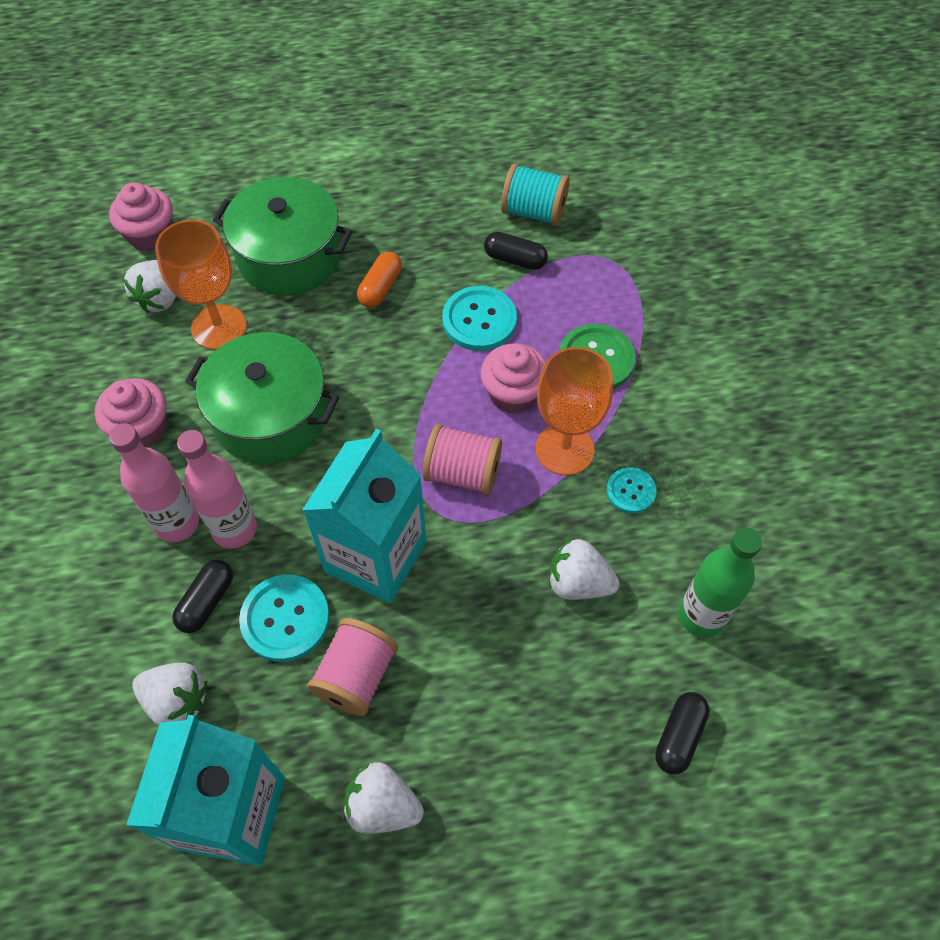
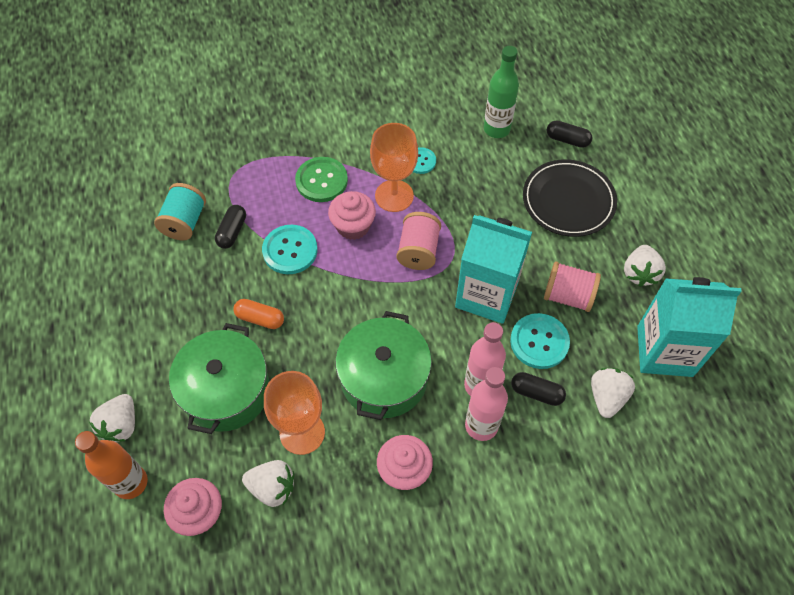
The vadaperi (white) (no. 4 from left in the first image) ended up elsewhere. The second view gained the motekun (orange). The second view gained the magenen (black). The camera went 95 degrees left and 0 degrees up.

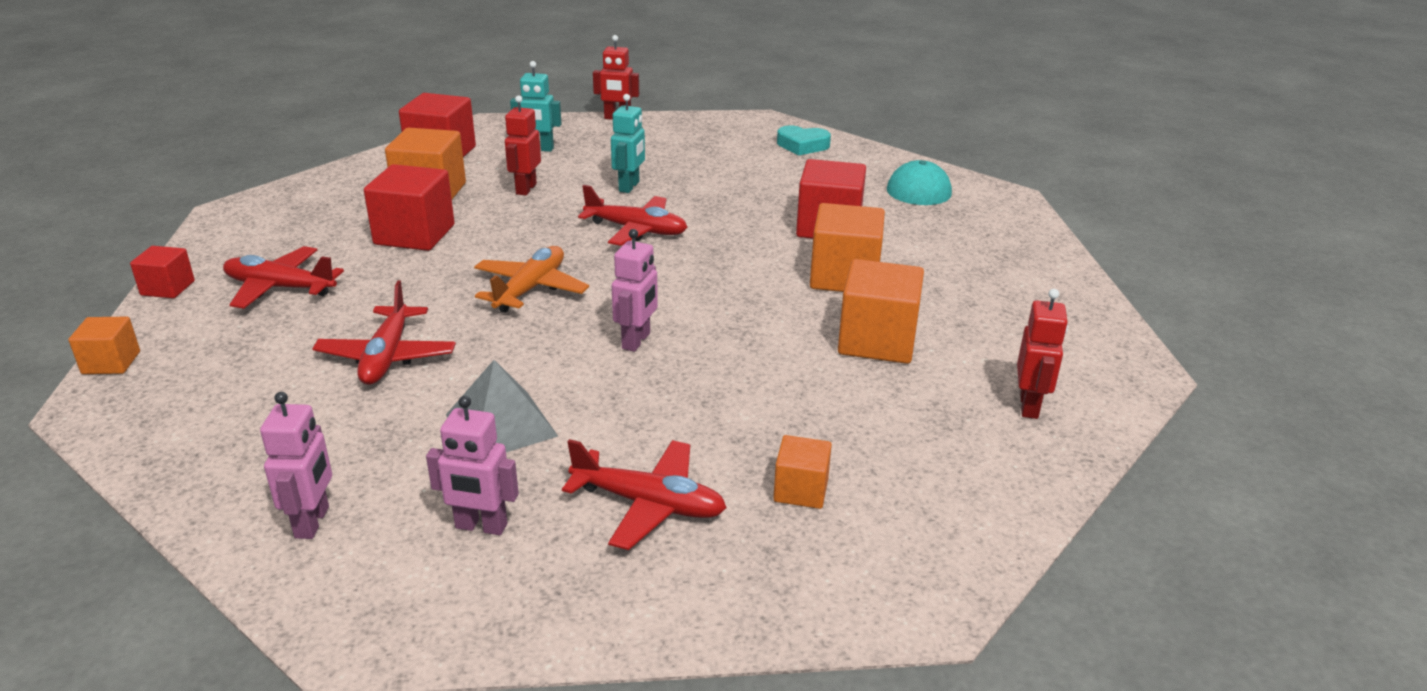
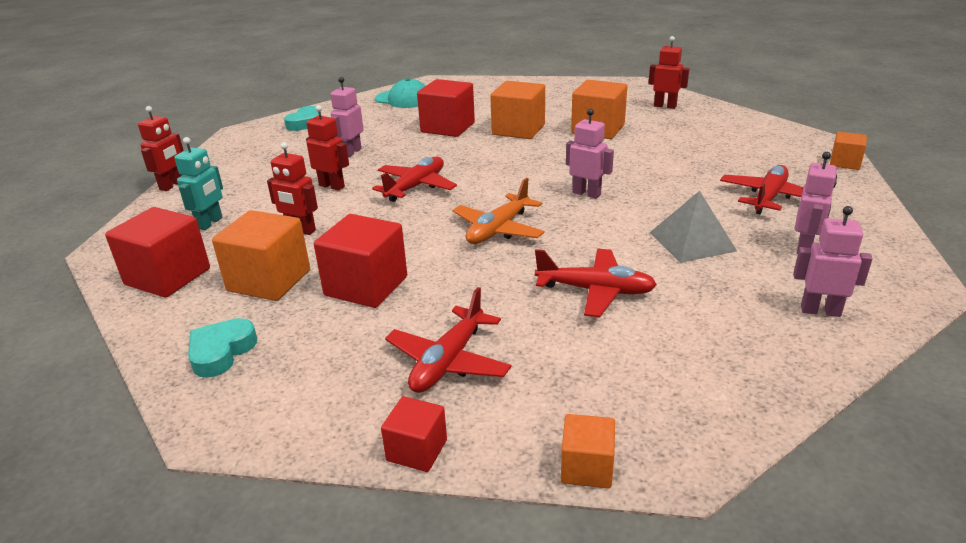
The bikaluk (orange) ended up facing another way, 90 degrees counterclockwise from before. What was the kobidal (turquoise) (no. 2 from left) turned into the kobidal (red) (no. 3 from left). The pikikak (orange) (no. 3 from left in the first image) ended up elsewhere. The second view gained the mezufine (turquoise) (no. 1 from left). The second view gained the kobidal (pink) (no. 1 from left). The camera went 75 degrees left and 0 degrees up.

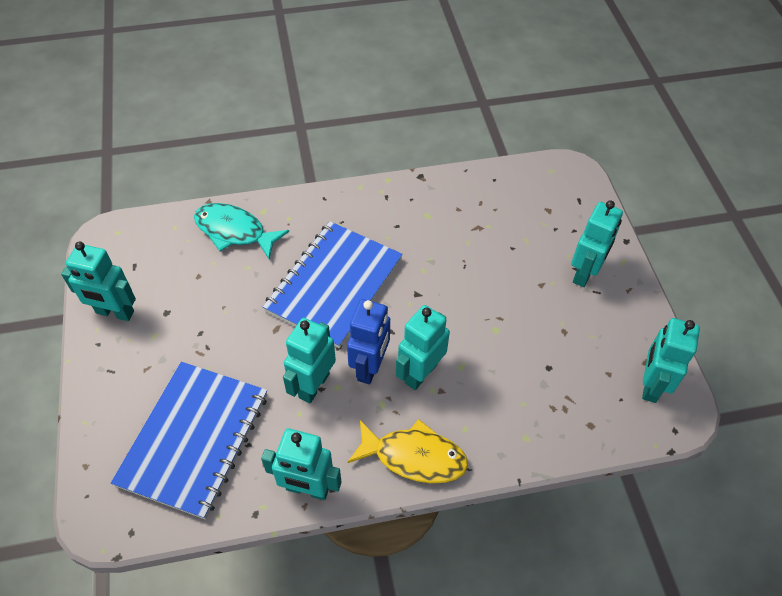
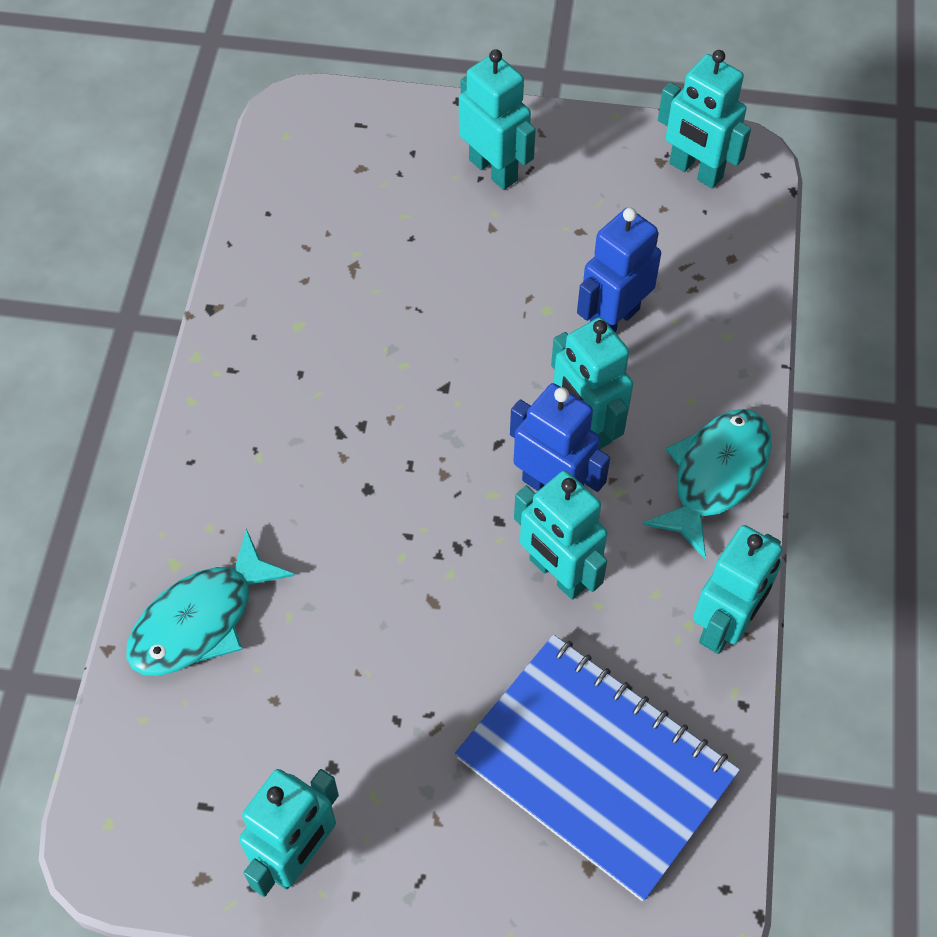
The second view lost the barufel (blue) (no. 2 from left). What was the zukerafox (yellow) turned into the zukerafox (turquoise) (no. 2 from left). The second view gained the kobidal (blue) (no. 2 from left). The camera went 70 degrees left and 5 degrees up.

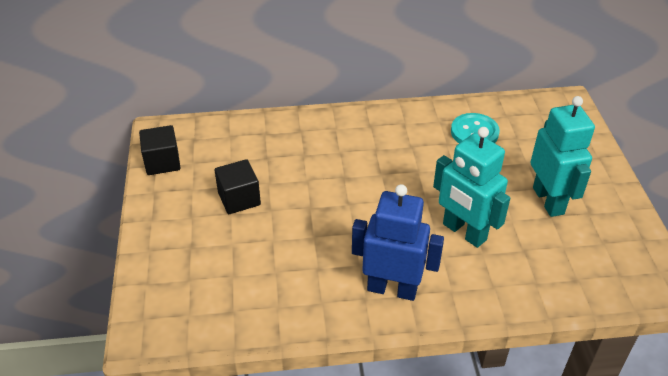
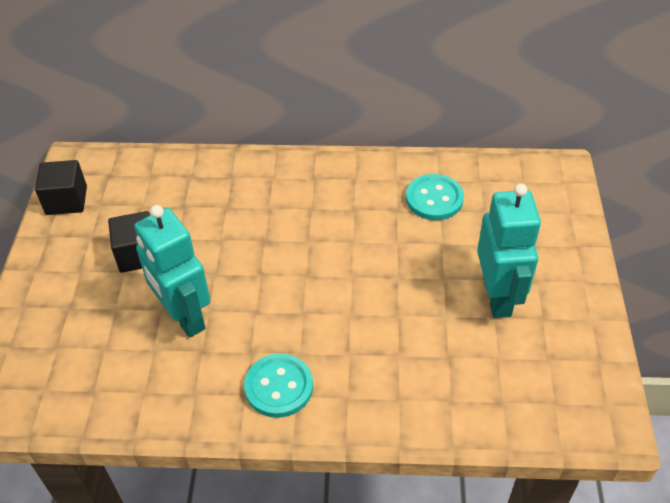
Where the kobidal (blue) stood, the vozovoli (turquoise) (no. 1 from left) came to stand. The kobidal (turquoise) (no. 1 from left) ended up elsewhere. The camera went 10 degrees right and 5 degrees up.

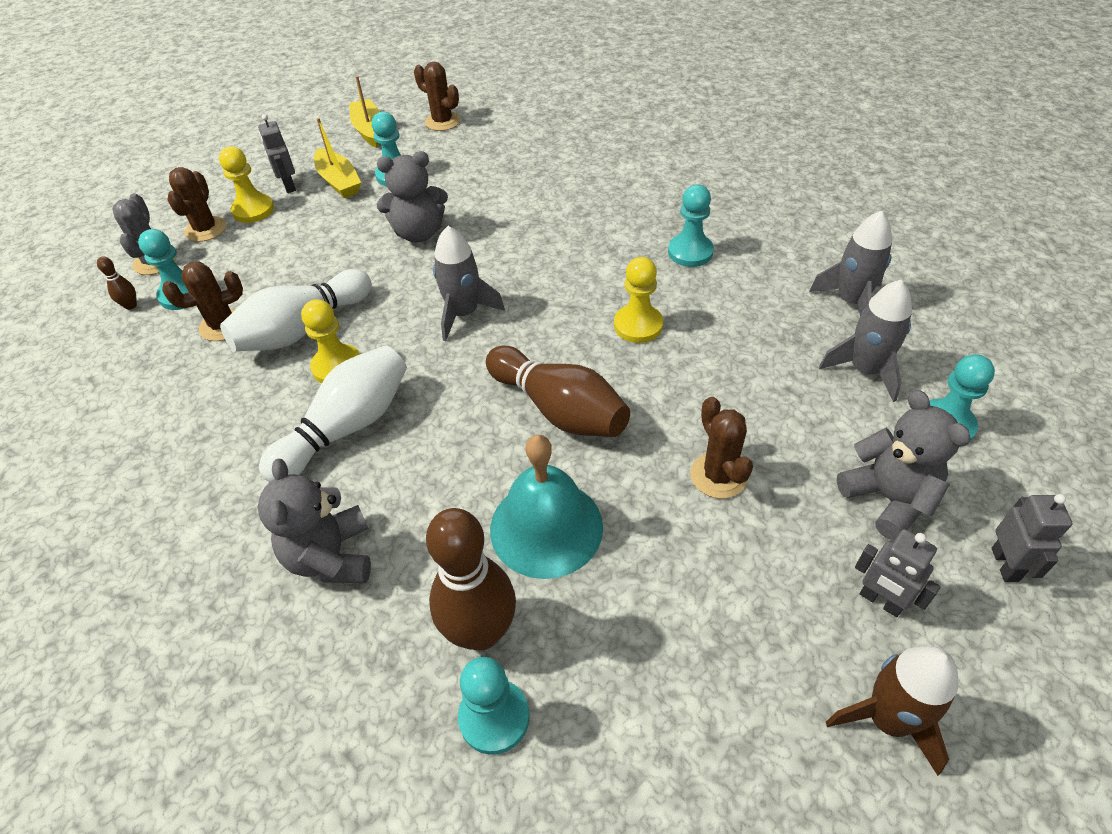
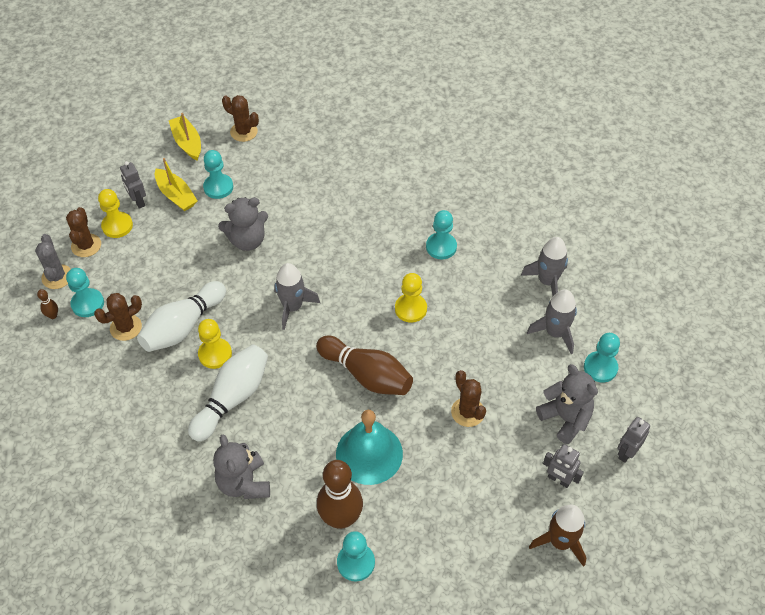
The kobidal (grey) (no. 3 from left) ended up facing another way, 135 degrees counterclockwise from before. The camera went 10 degrees left and 5 degrees up.

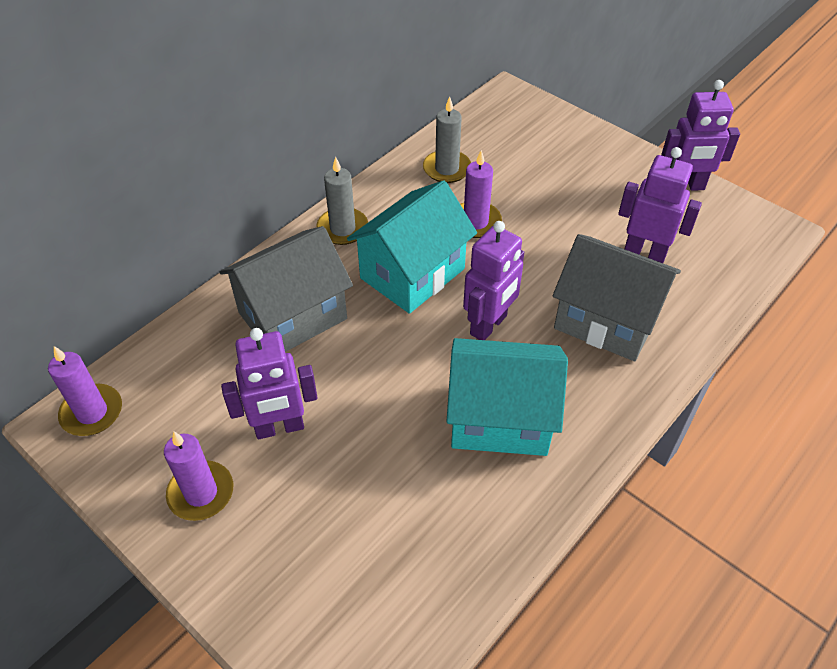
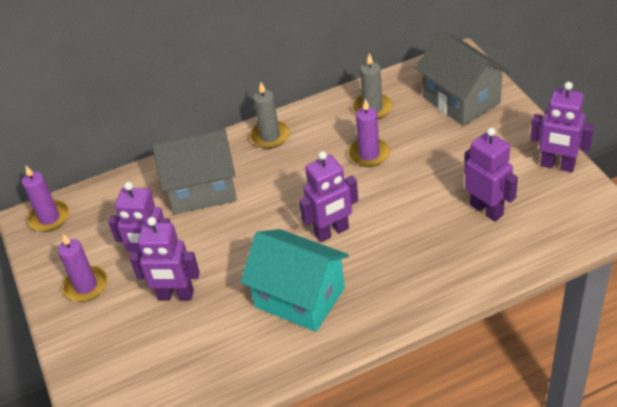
The second view lost the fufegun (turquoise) (no. 1 from left). The fufegun (grey) (no. 2 from left) ended up elsewhere. The second view gained the kobidal (purple) (no. 2 from left). The camera went 30 degrees right and 5 degrees down.

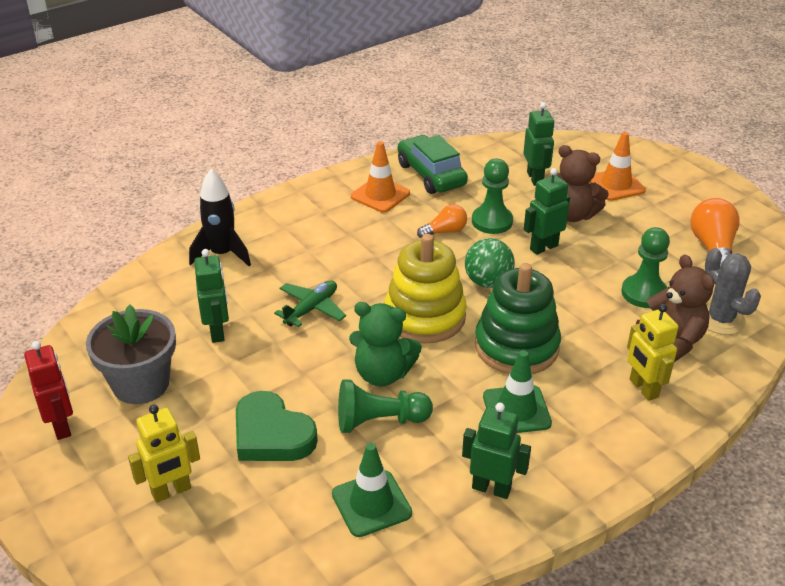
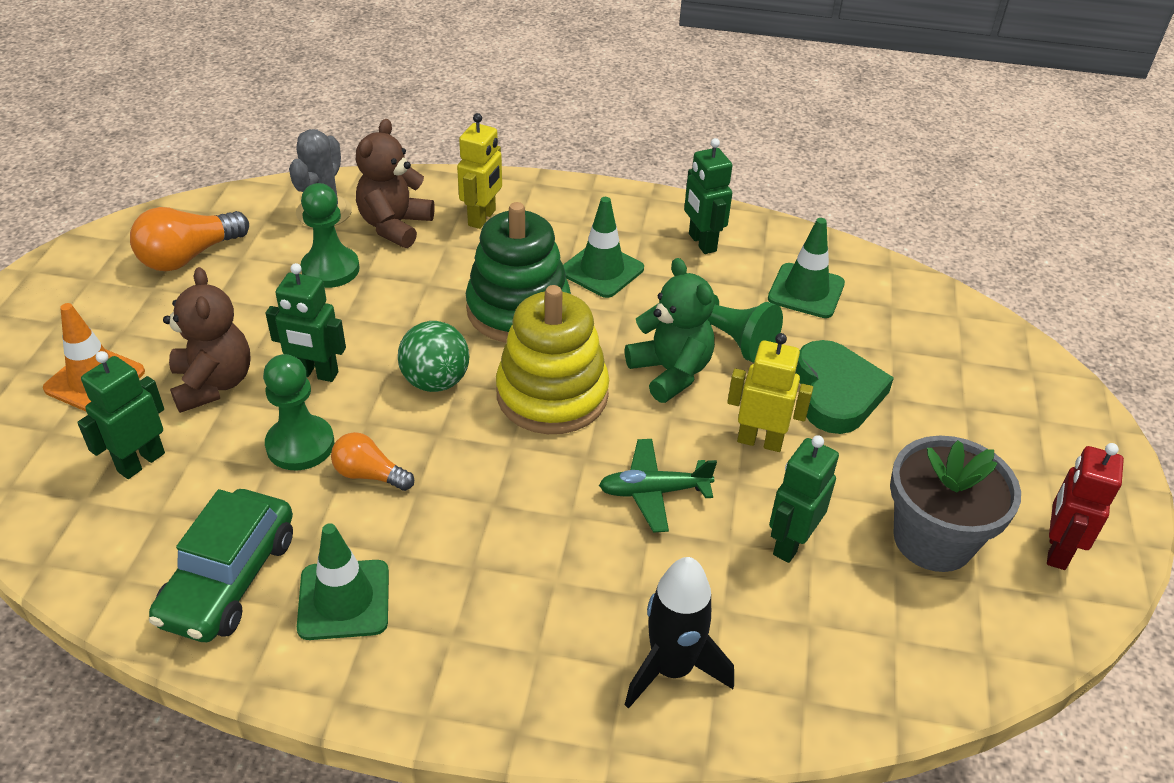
The kobidal (yellow) (no. 1 from left in the first image) ended up elsewhere. What was the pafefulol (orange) (no. 1 from left) turned into the pafefulol (green) (no. 1 from left). The camera went 135 degrees left and 5 degrees up.

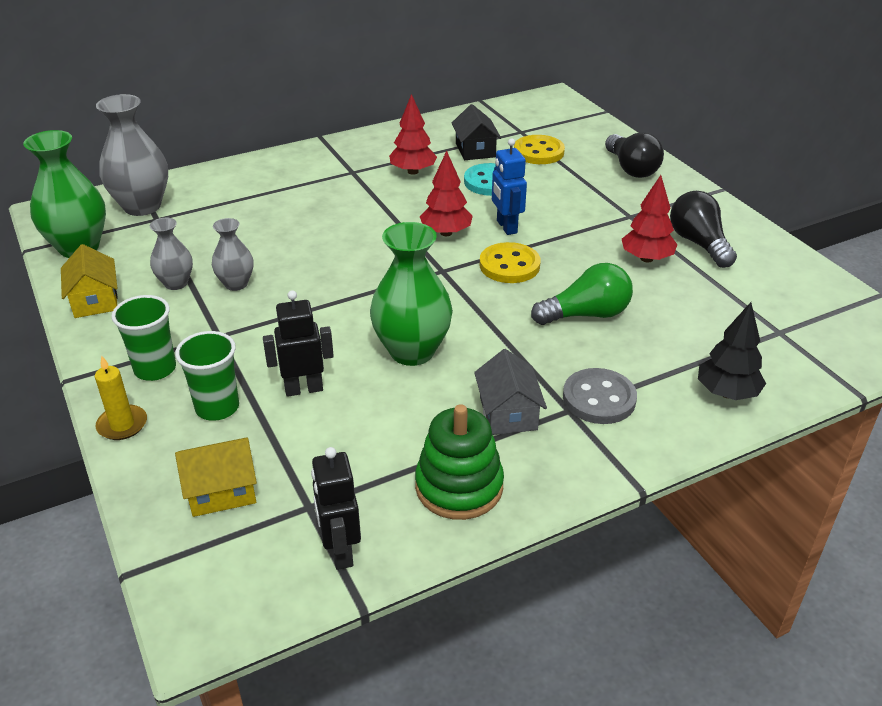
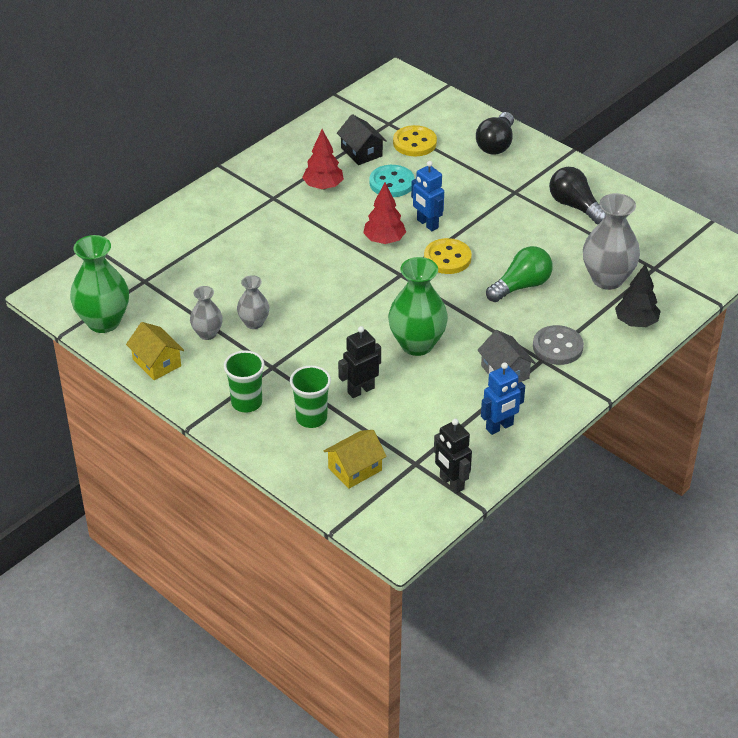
The second view lost the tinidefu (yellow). The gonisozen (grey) (no. 1 from left in the first image) ended up elsewhere. Where the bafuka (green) stood, the kobidal (blue) (no. 2 from left) came to stand. The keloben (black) (no. 1 from left) ended up facing another way, 60 degrees clockwise from before. The second view lost the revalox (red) (no. 3 from left). The camera went 20 degrees left and 5 degrees up.

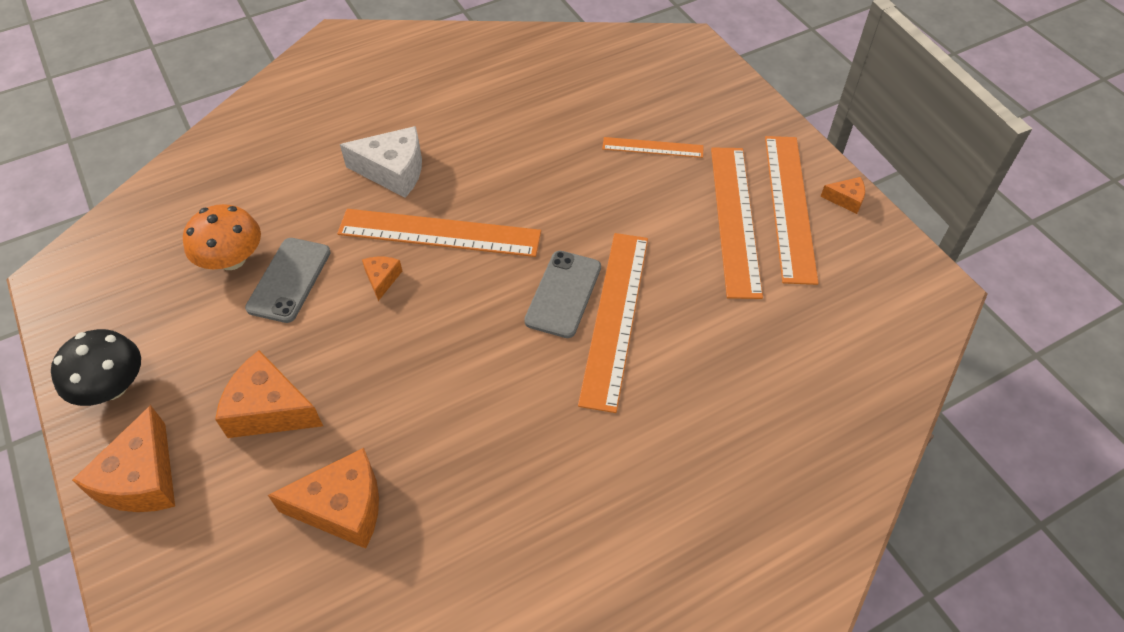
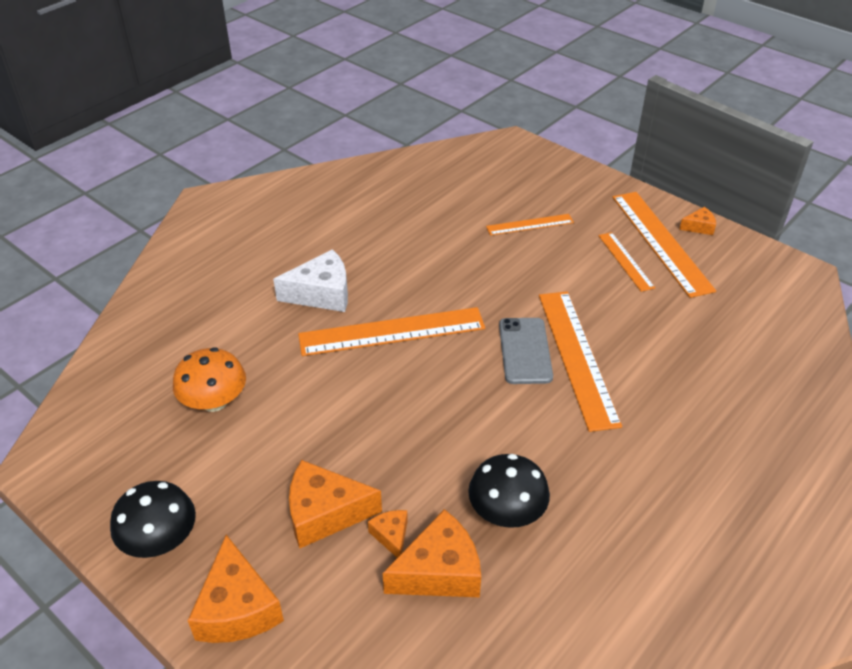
The second view lost the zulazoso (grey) (no. 1 from left). The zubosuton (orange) (no. 4 from left in the first image) ended up elsewhere. The size of the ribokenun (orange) (no. 4 from left) changed by a factor of 0.54. The second view gained the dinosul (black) (no. 2 from left). The camera went 20 degrees left and 10 degrees down.

